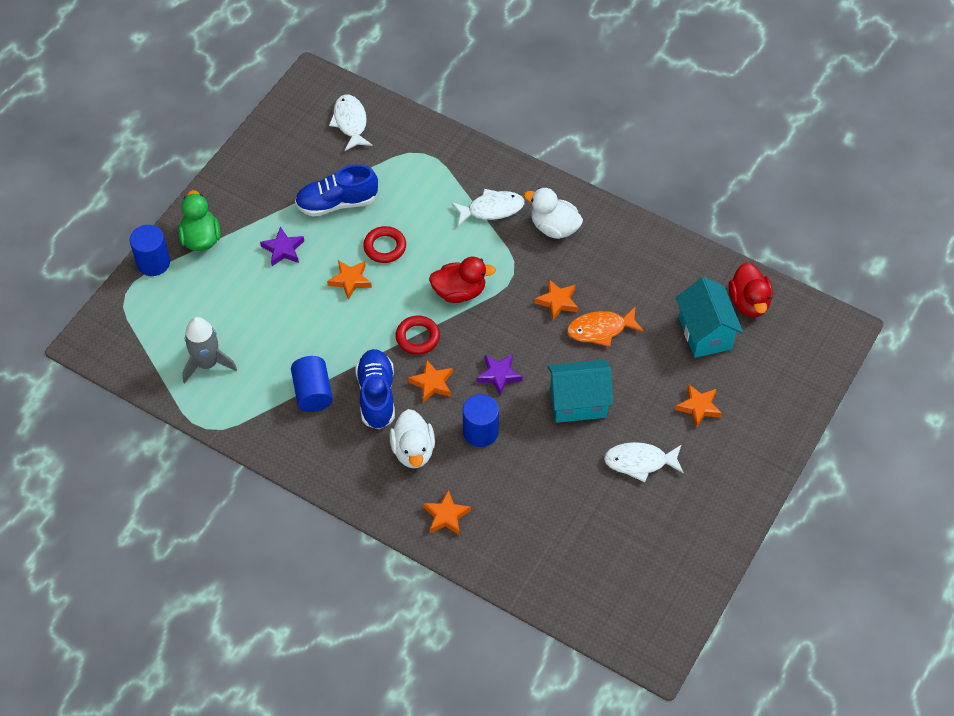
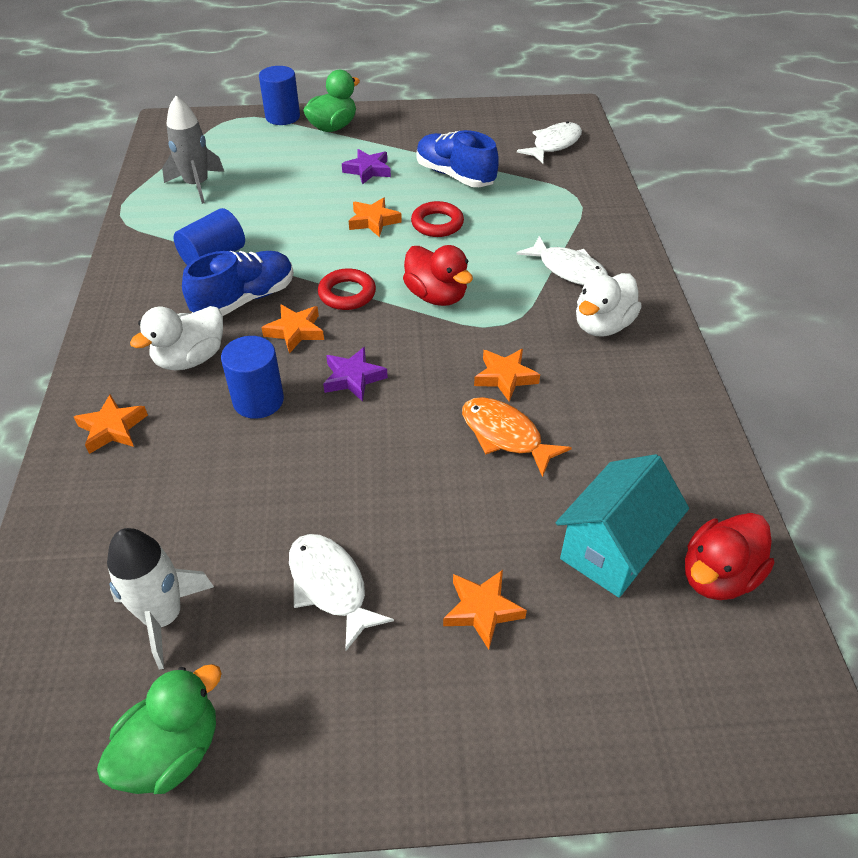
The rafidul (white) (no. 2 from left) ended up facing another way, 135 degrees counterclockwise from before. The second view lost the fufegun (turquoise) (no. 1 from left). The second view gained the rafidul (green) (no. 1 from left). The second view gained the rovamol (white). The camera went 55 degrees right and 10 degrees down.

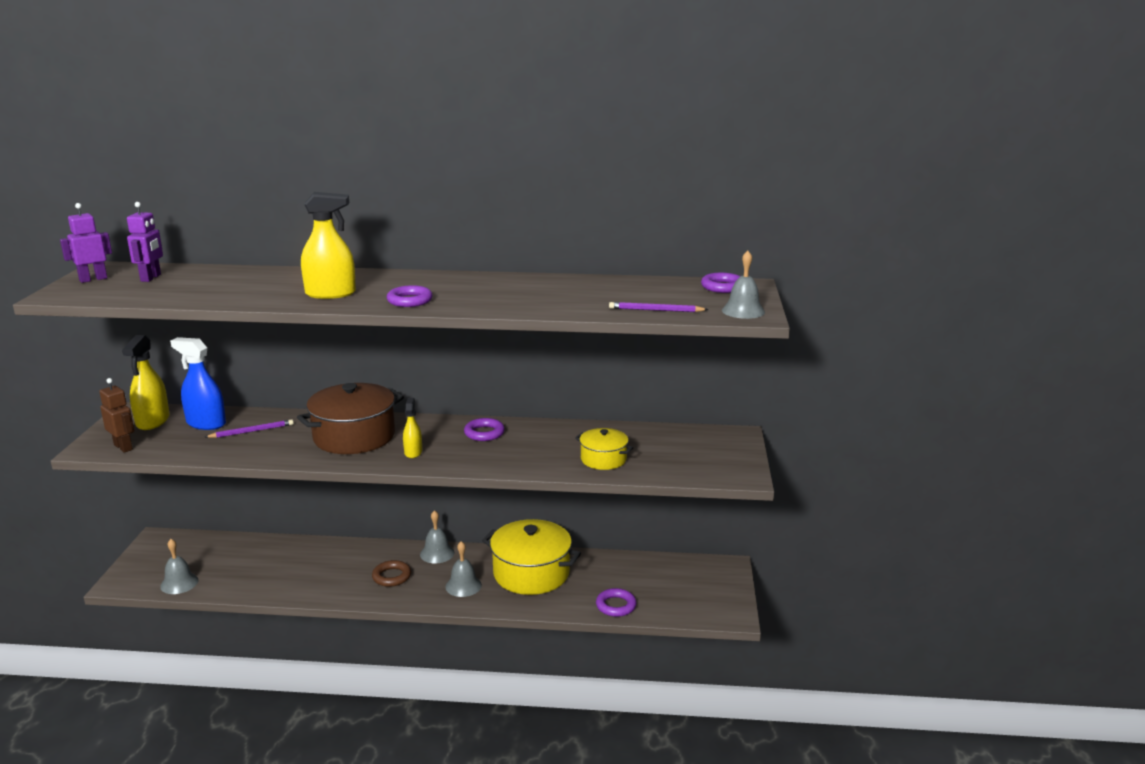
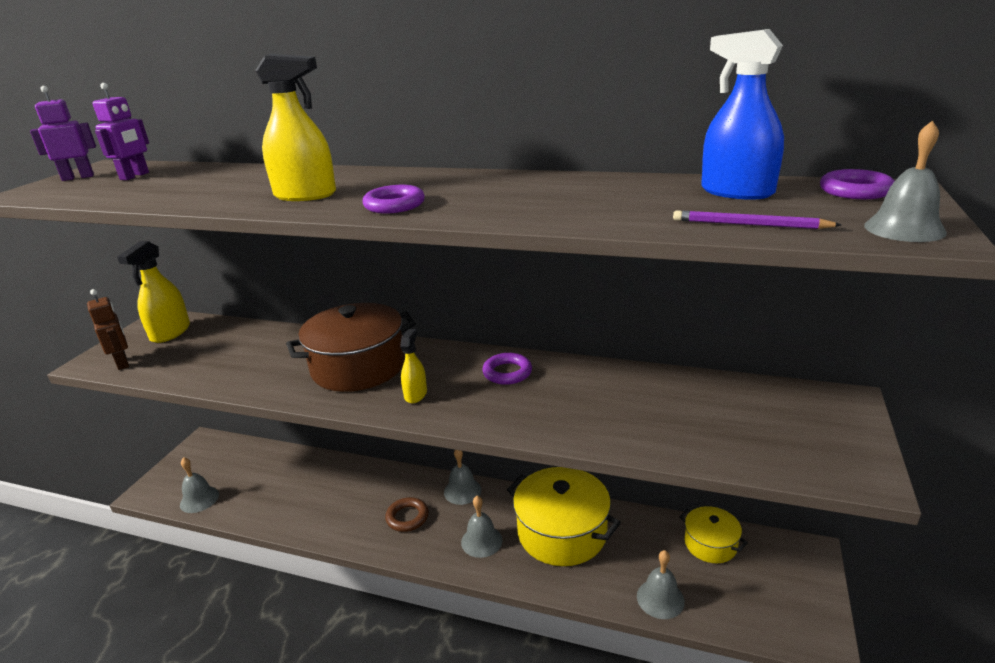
The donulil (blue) ended up elsewhere. The second view lost the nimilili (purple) (no. 1 from left). The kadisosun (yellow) (no. 2 from left) ended up elsewhere. Where the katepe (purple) (no. 3 from left) stood, the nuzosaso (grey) (no. 4 from left) came to stand. The camera went 15 degrees right and 5 degrees up.

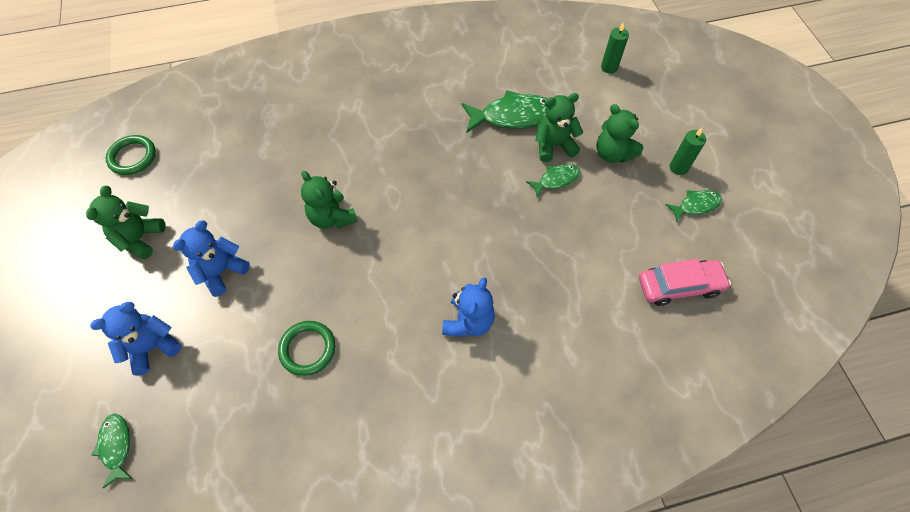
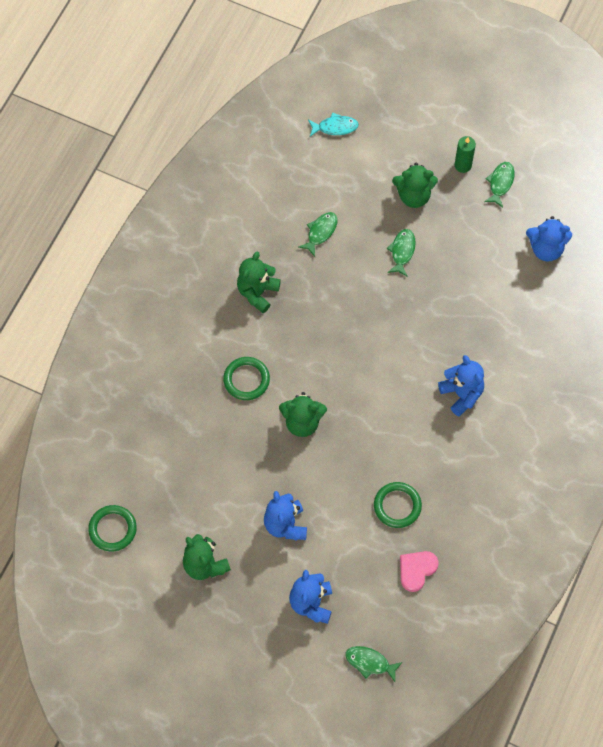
The size of the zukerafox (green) (no. 2 from left in the first image) changed by a factor of 0.55. The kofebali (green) (no. 3 from left in the first image) ended up elsewhere. Where the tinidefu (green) (no. 1 from left) stood, the zukerafox (turquoise) came to stand. Where the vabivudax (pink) stood, the kofebali (blue) (no. 4 from left) came to stand. The second view gained the katepe (green) (no. 2 from left). The second view gained the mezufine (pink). The camera went 50 degrees left and 5 degrees up.

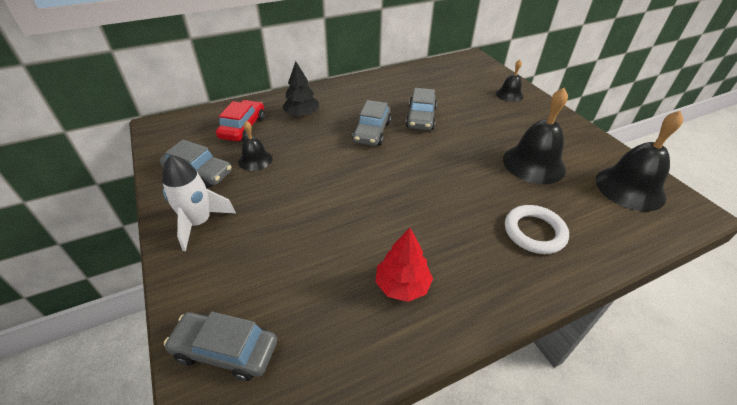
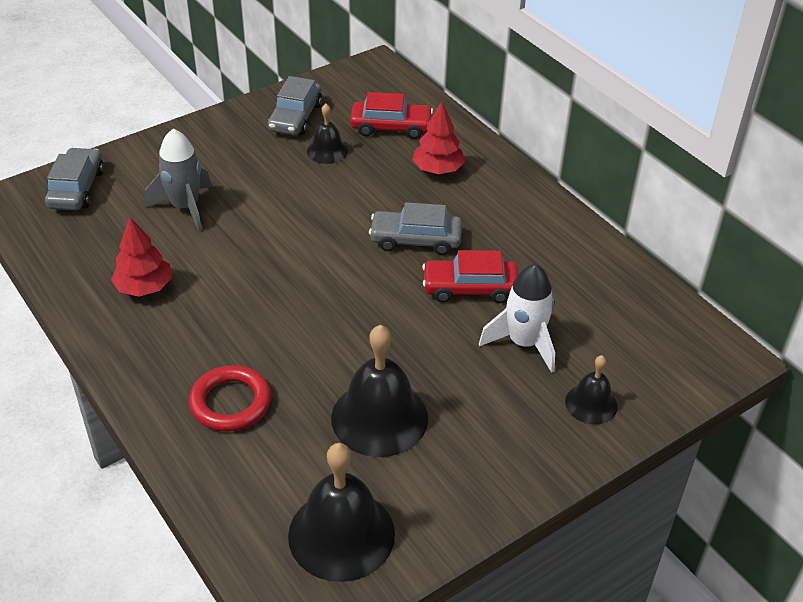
The rovamol (white) ended up elsewhere. What was the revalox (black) turned into the revalox (red) (no. 2 from left). What was the vabivudax (grey) (no. 4 from left) turned into the vabivudax (red) (no. 2 from left). What was the katepe (white) turned into the katepe (red). The second view gained the rovamol (grey). The camera went 80 degrees right and 0 degrees up.

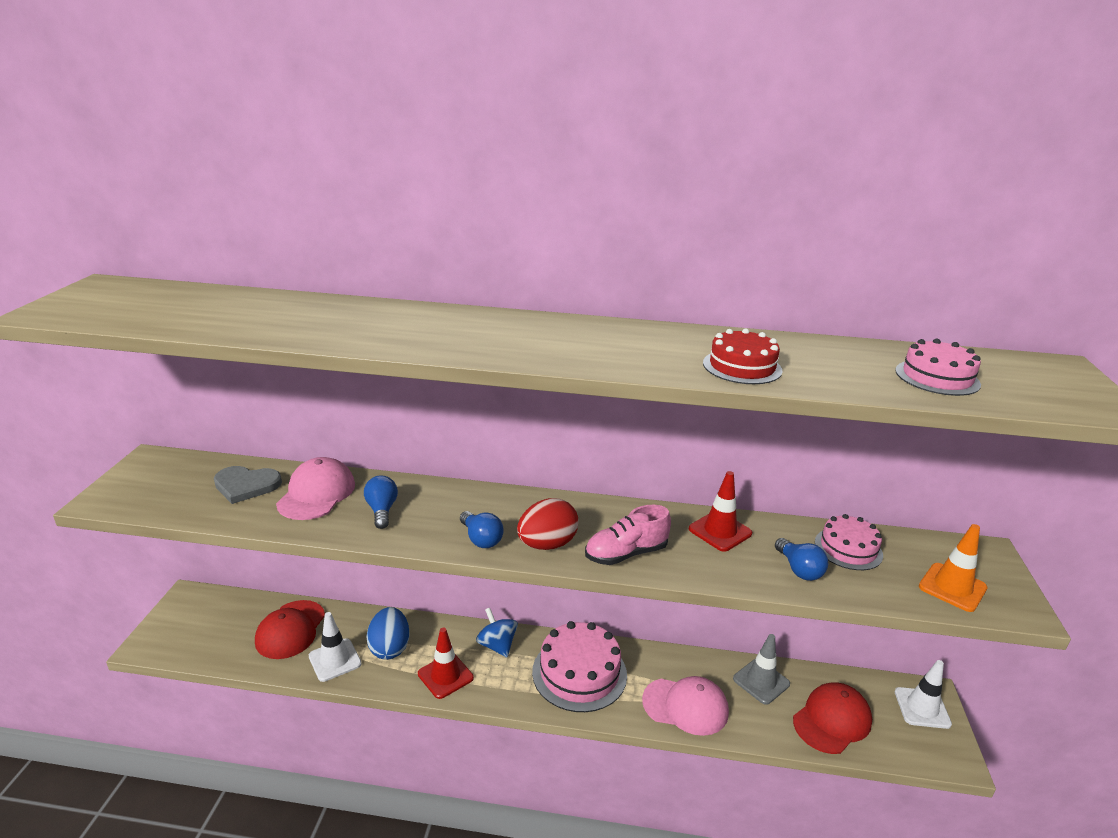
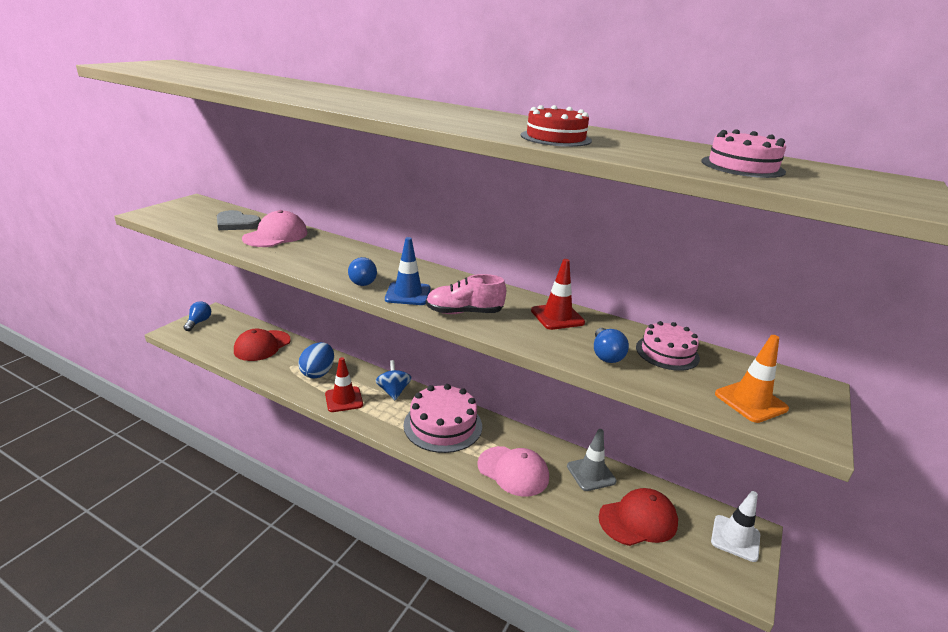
The second view lost the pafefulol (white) (no. 1 from left). The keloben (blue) (no. 1 from left) ended up elsewhere. Where the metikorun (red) stood, the pafefulol (blue) came to stand. The camera went 20 degrees right and 0 degrees up.

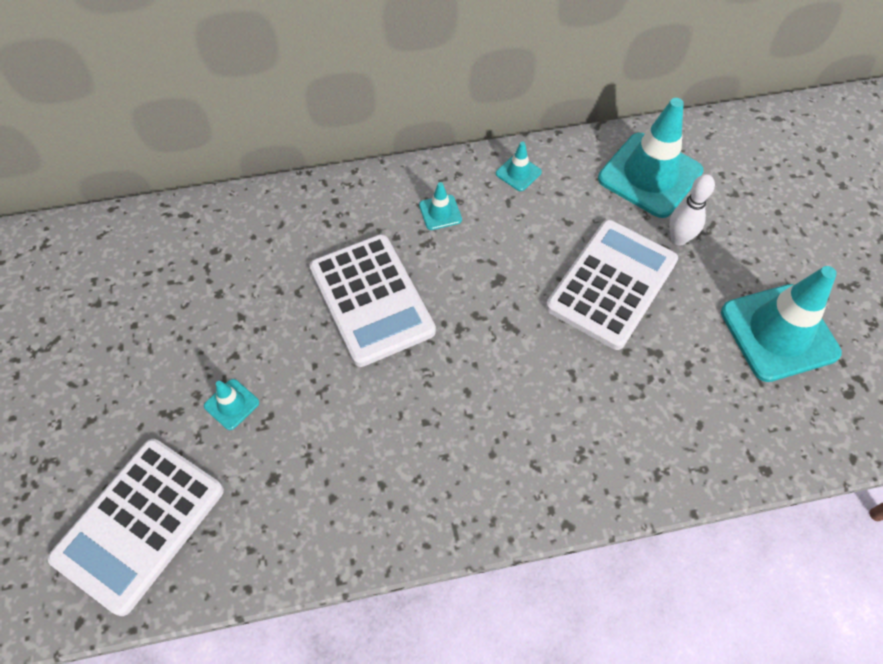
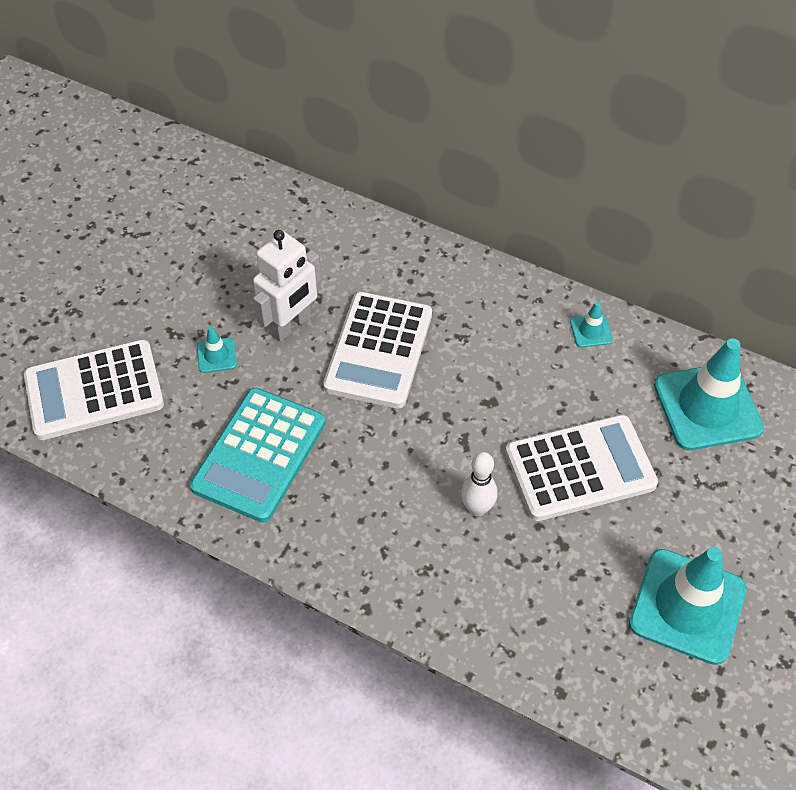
The second view lost the pafefulol (turquoise) (no. 2 from left). The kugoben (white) ended up elsewhere. The second view gained the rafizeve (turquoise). The second view gained the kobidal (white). The camera went 40 degrees right and 5 degrees down.

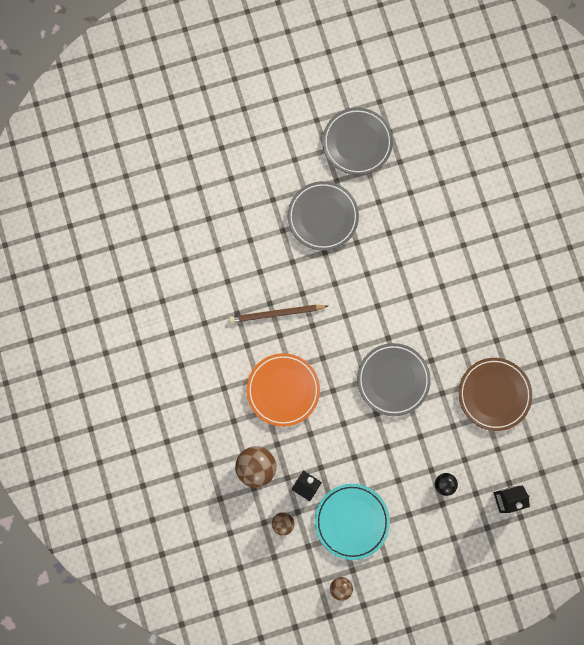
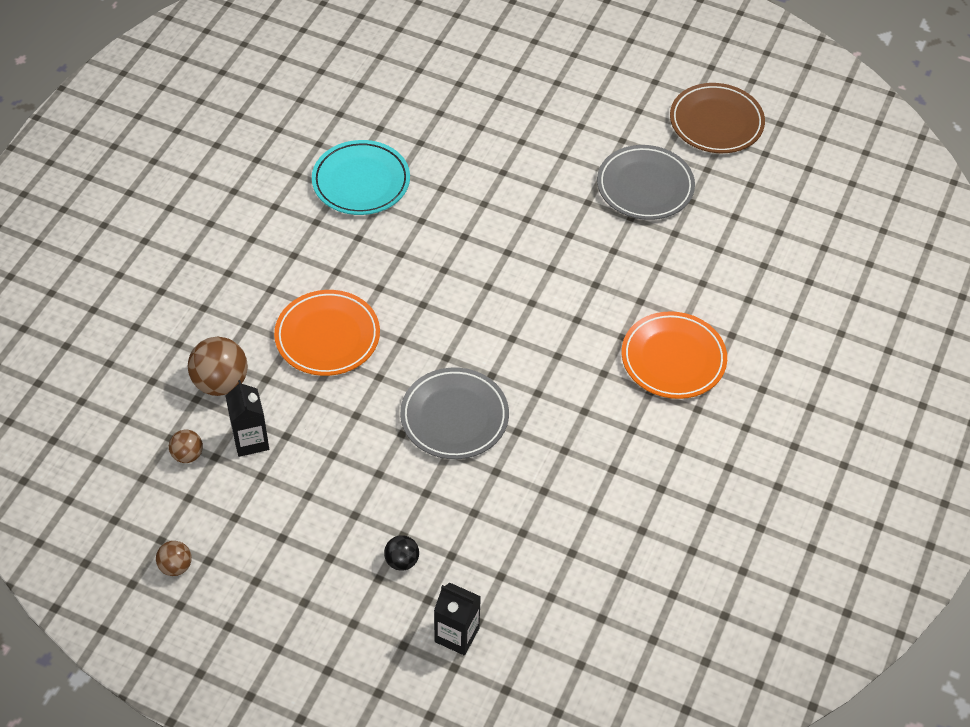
The second view lost the nimilili (brown). The second view lost the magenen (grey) (no. 1 from left). The magenen (turquoise) ended up elsewhere. The magenen (brown) ended up elsewhere. The second view gained the magenen (orange) (no. 2 from left). The camera went 40 degrees right and 25 degrees down.

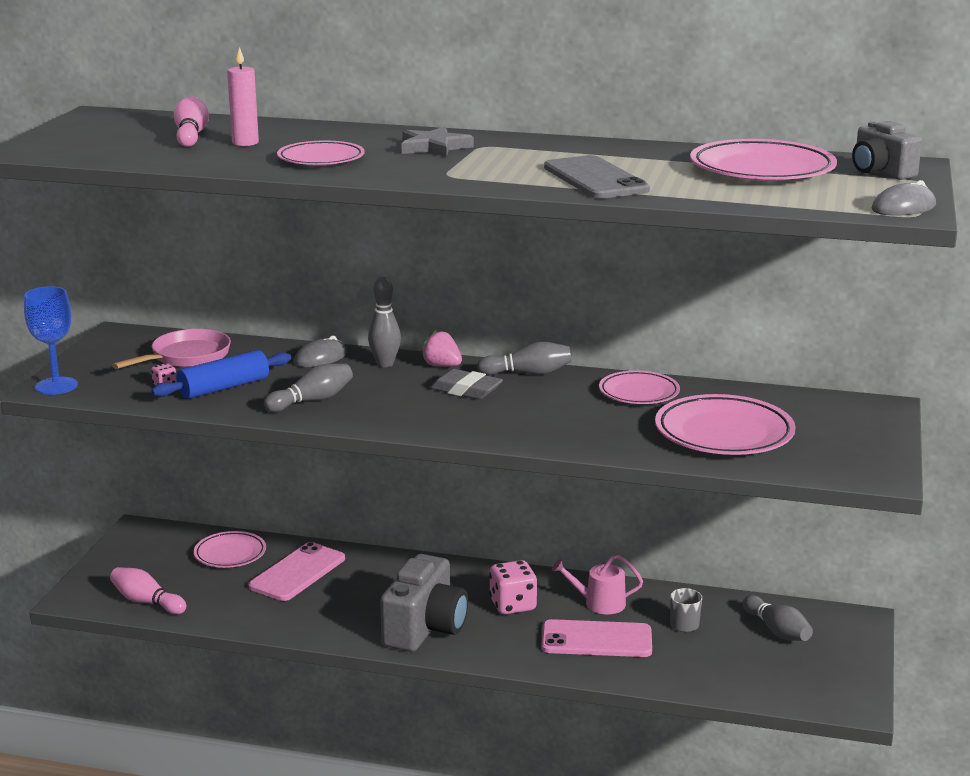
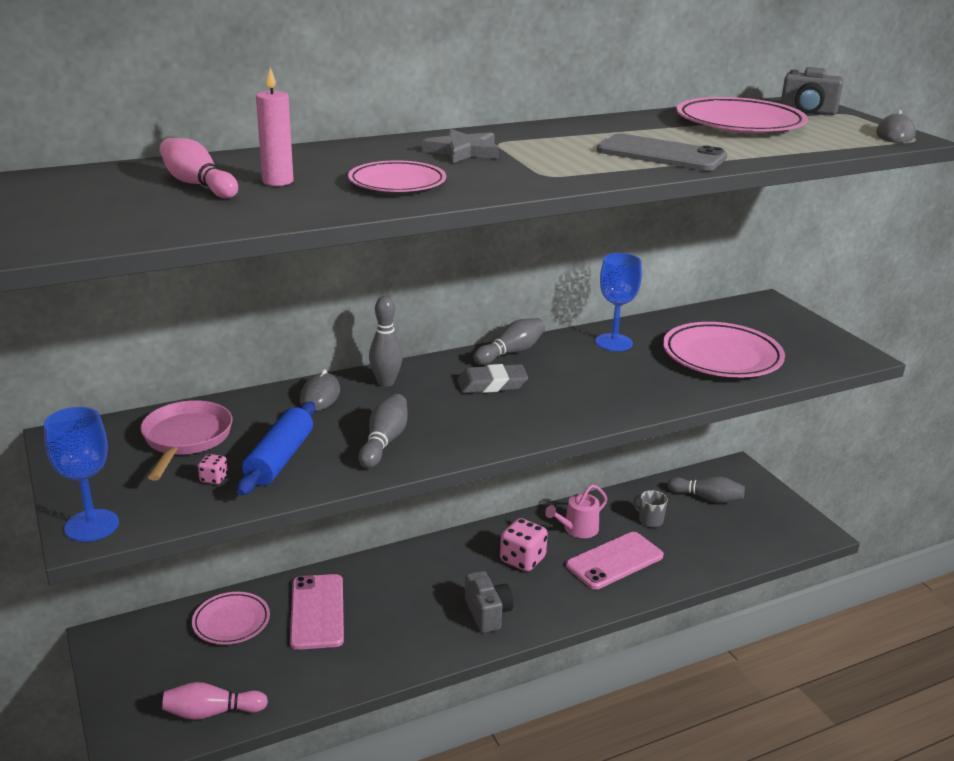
The size of the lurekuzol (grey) (no. 1 from left) changed by a factor of 0.61. The second view lost the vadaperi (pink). Where the magenen (pink) (no. 3 from left) stood, the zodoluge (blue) (no. 2 from left) came to stand. The camera went 40 degrees left and 5 degrees up.

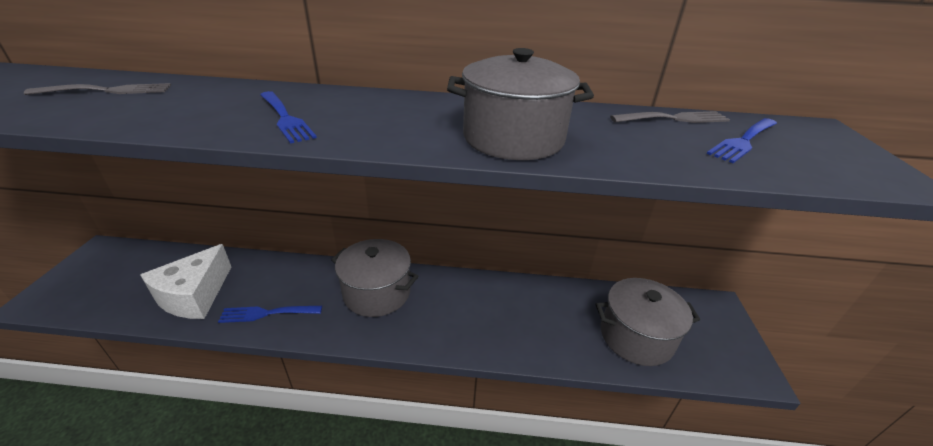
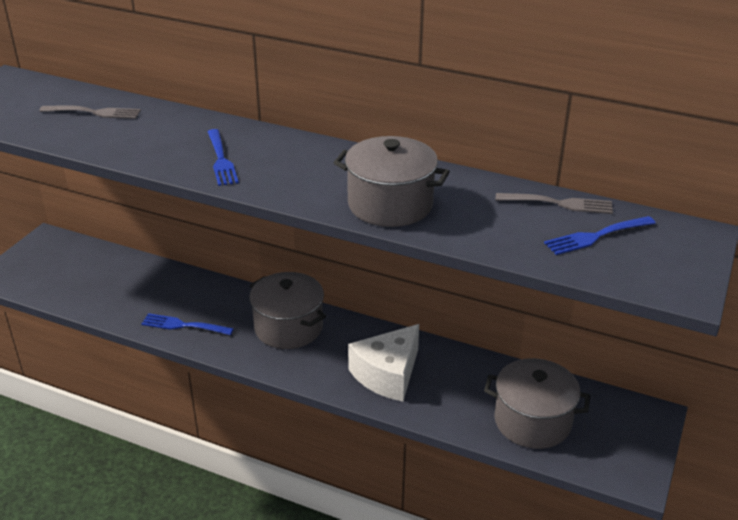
The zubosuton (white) ended up elsewhere. The camera went 20 degrees right and 0 degrees up.

